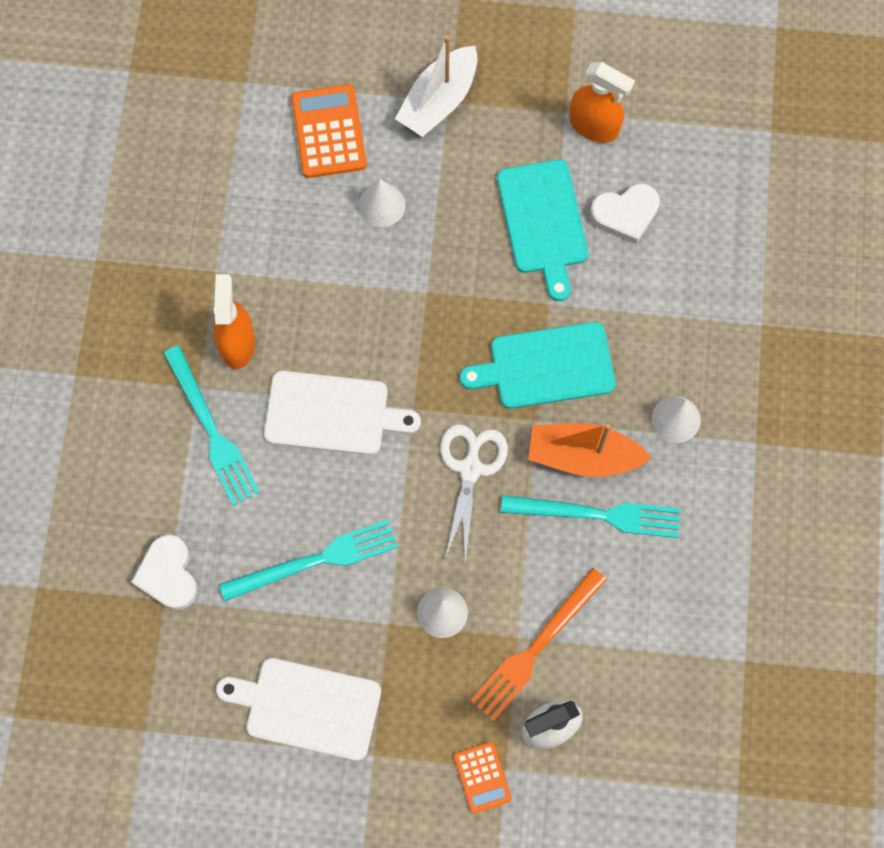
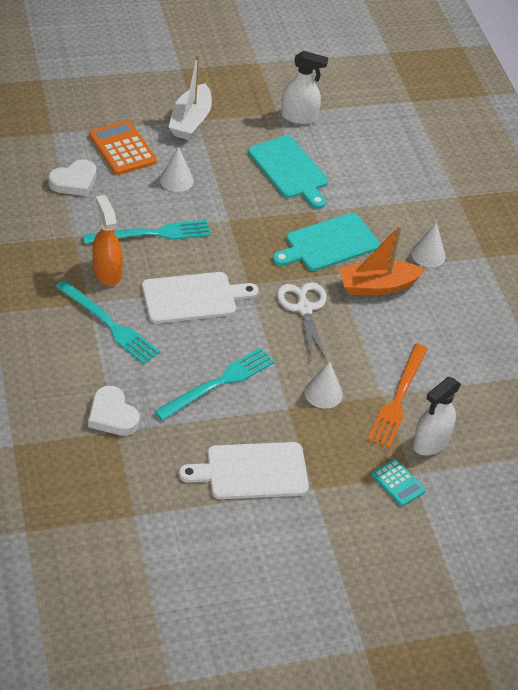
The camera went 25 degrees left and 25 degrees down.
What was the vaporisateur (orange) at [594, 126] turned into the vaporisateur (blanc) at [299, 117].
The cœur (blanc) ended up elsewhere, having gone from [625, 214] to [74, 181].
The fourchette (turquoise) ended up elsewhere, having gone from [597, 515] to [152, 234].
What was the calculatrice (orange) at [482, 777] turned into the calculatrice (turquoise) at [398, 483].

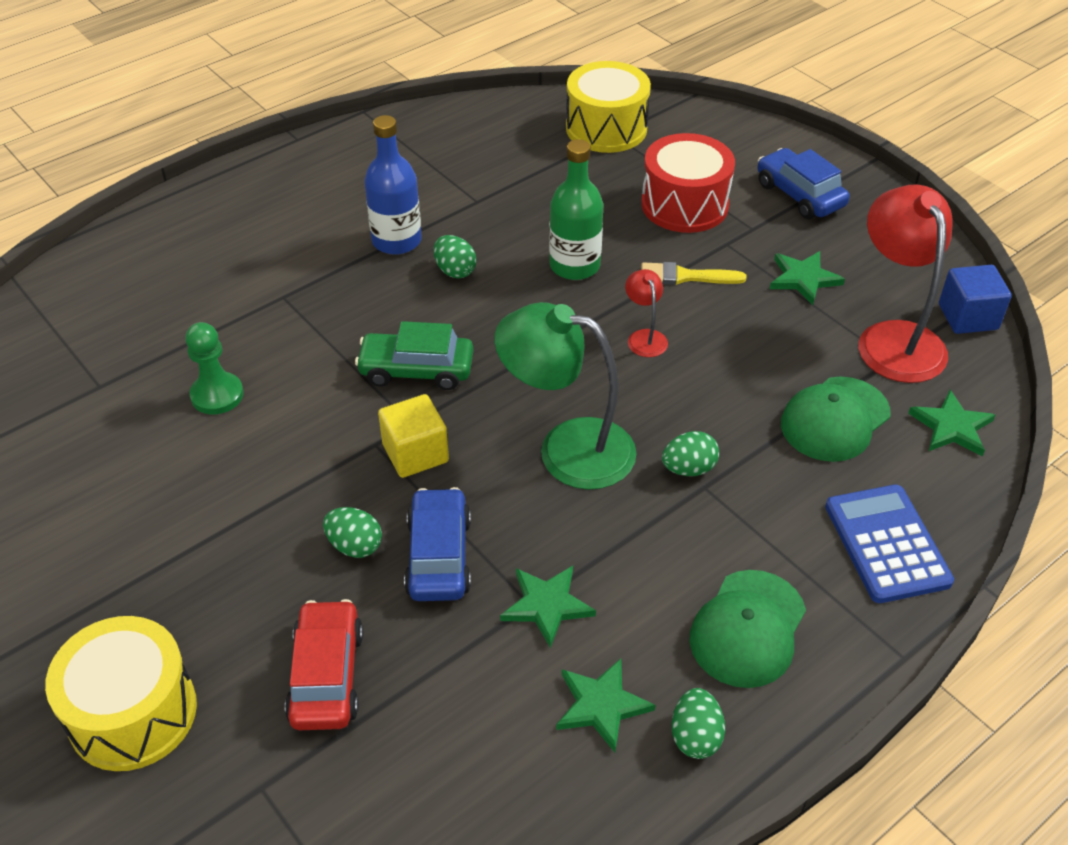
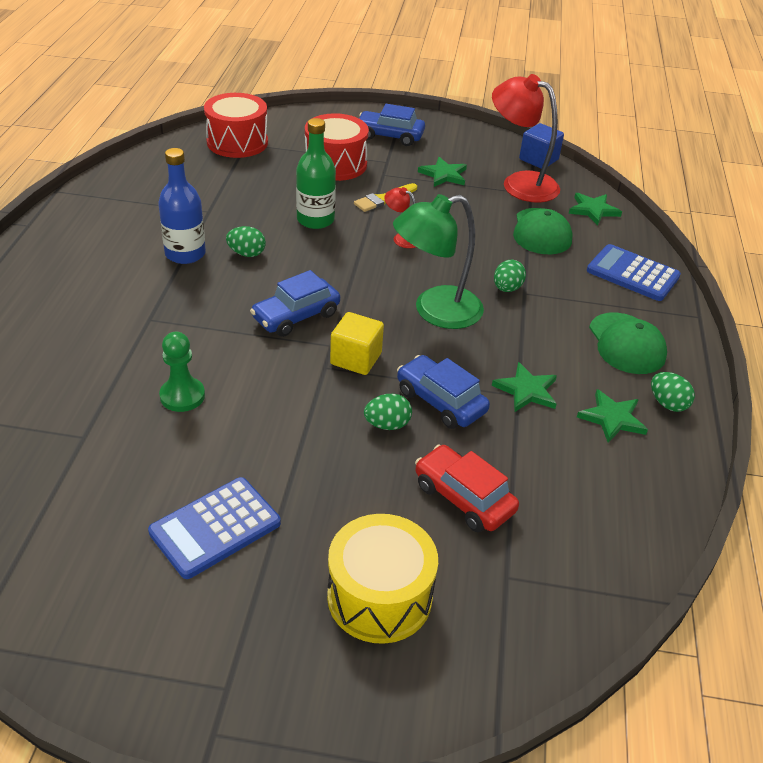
The camera went 45 degrees left and 5 degrees down.
What was the tambour (jaune) at [606, 128] turned into the tambour (rouge) at [237, 142].
What was the voiture (vert) at [416, 370] turned into the voiture (bleu) at [296, 316].
The second view gained the calculatrice (bleu) at [215, 528].

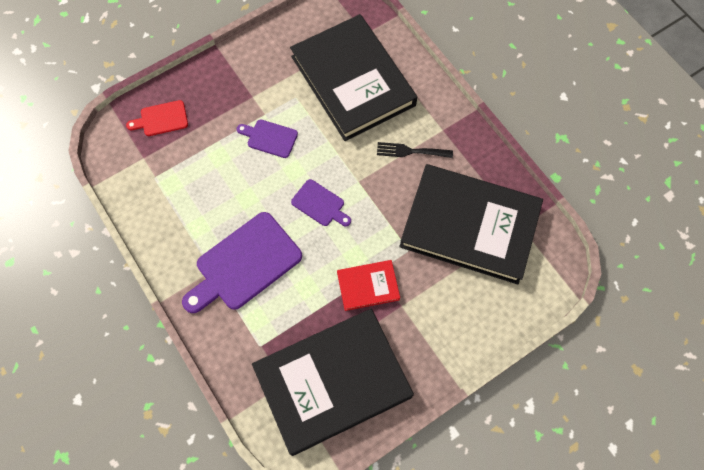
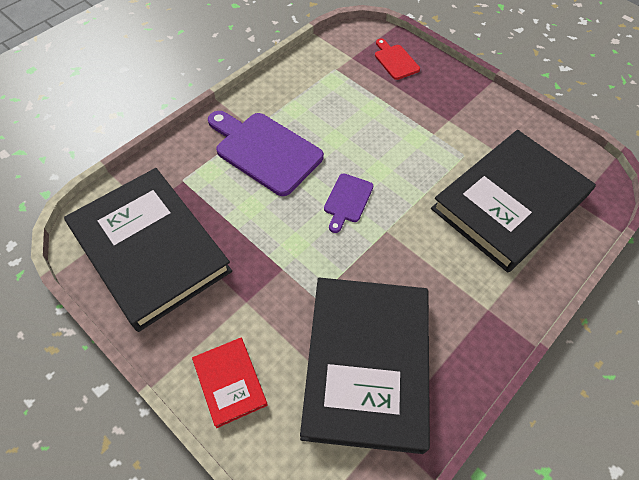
The camera went 75 degrees right and 10 degrees down.
The second view lost the planche à découper (violet) at [270, 138].
The second view lost the fourchette (noir) at [410, 151].
The livre (rouge) ended up elsewhere, having gone from [368, 286] to [230, 382].

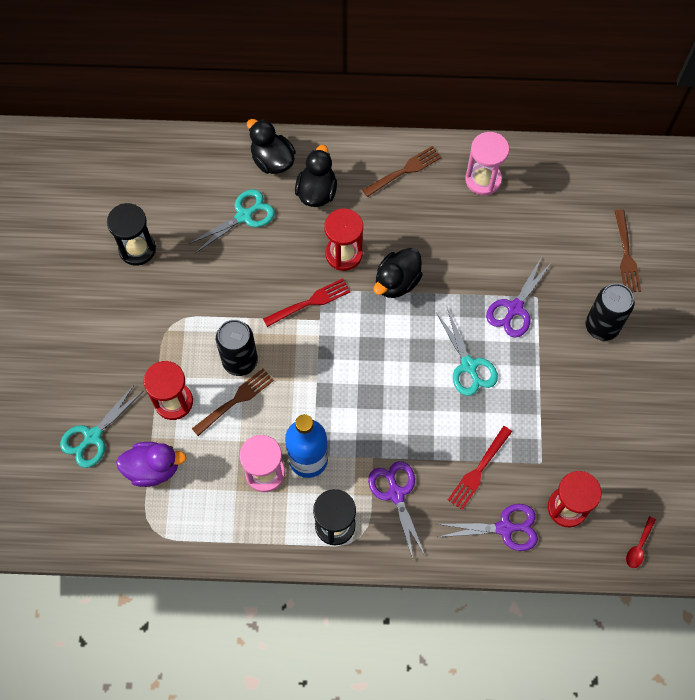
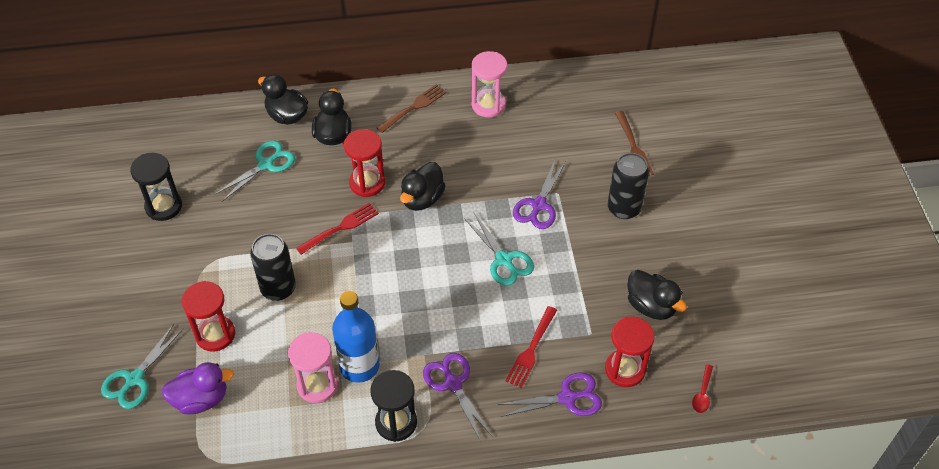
The camera went 10 degrees left and 15 degrees down.
The second view lost the fourchette (marron) at [235, 401].
The second view gained the canard (noir) at [651, 306].

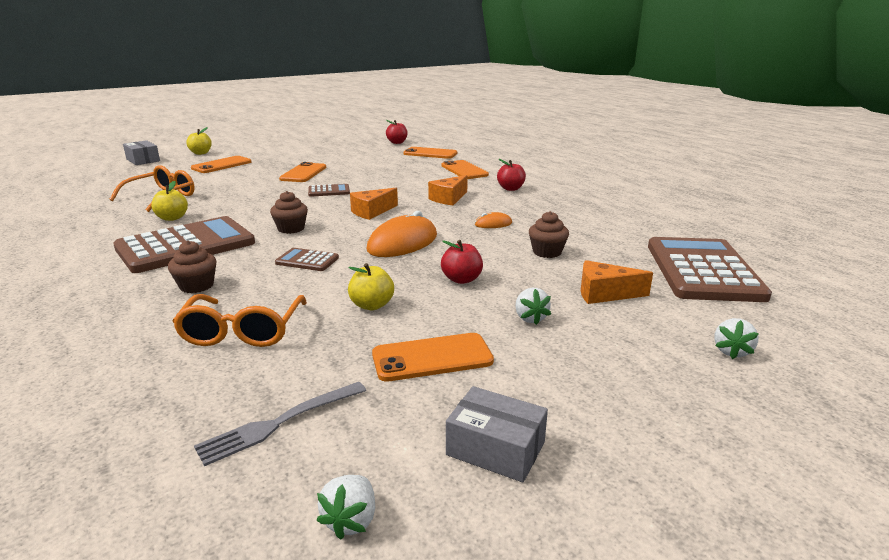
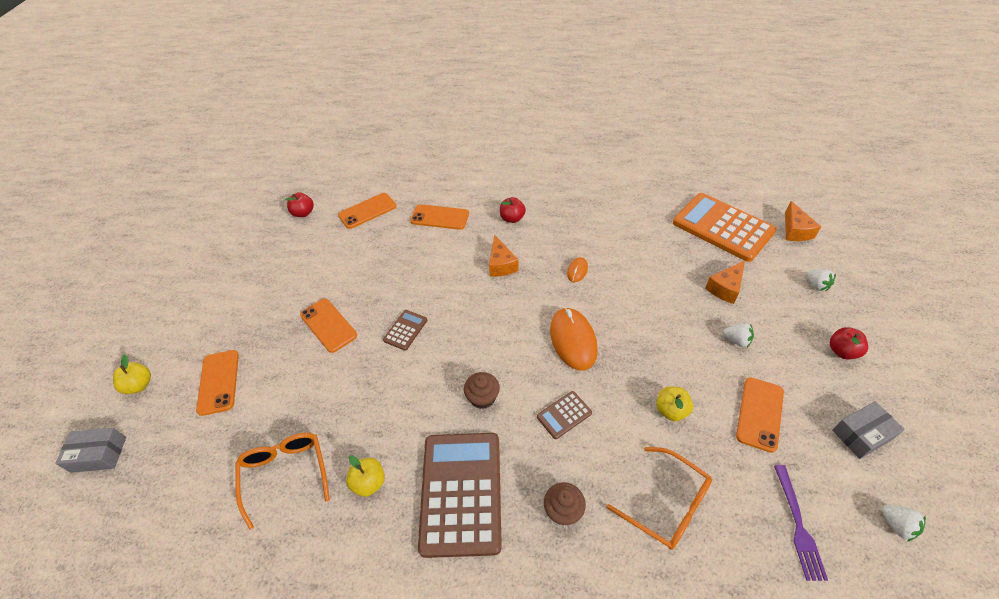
The camera went 50 degrees left and 25 degrees up.
The fromage (orange) ended up elsewhere, having gone from [372, 212] to [795, 230].
The second view lost the muffin (marron) at [547, 252].
What was the calculatrice (marron) at [703, 270] turned into the calculatrice (orange) at [722, 227].
The pomme (rouge) ended up elsewhere, having gone from [461, 279] to [842, 351].
What was the fourchette (gris) at [278, 423] turned into the fourchette (violet) at [798, 525].

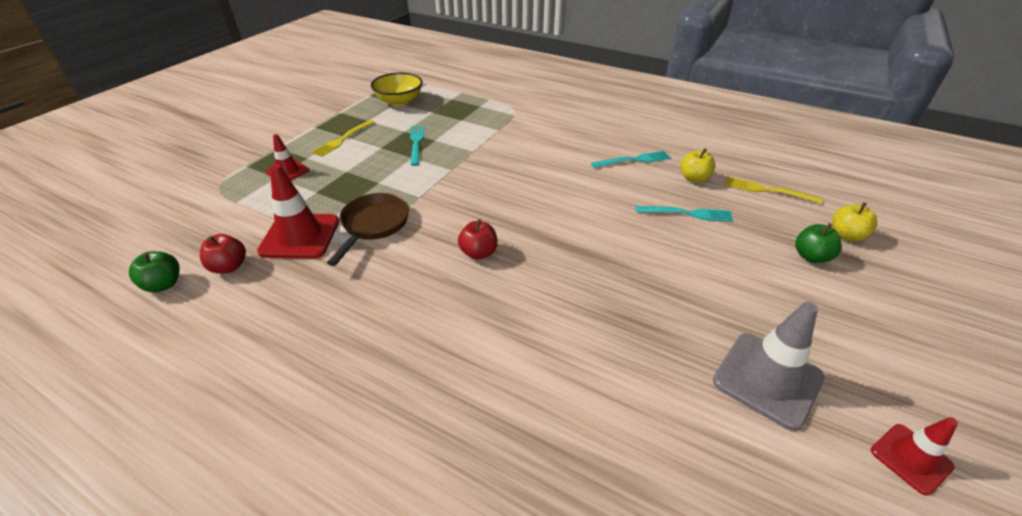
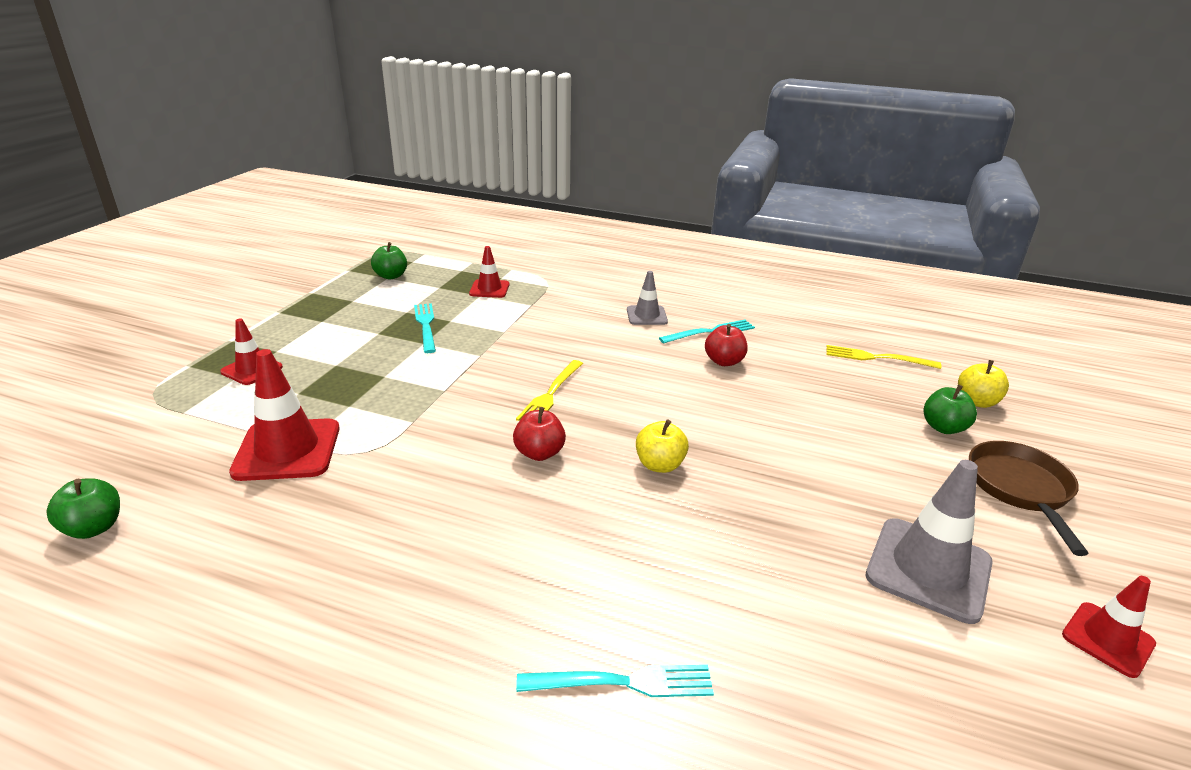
The camera went 10 degrees left and 10 degrees down.
Where the bol (jaune) stood at [399, 101], the pomme (vert) came to stand at [391, 276].
The fourchette (jaune) ended up elsewhere, having gone from [342, 139] to [550, 394].
The pomme (jaune) ended up elsewhere, having gone from [694, 178] to [659, 465].
The poêle (marron) ended up elsewhere, having gone from [373, 225] to [1020, 489].
The fourchette (turquoise) ended up elsewhere, having gone from [688, 213] to [625, 682].
The pomme (rouge) ended up elsewhere, having gone from [229, 267] to [724, 361].
The second view gained the cône de chantier (rouge) at [489, 289].
The second view gained the cône de chantier (gris) at [646, 316].

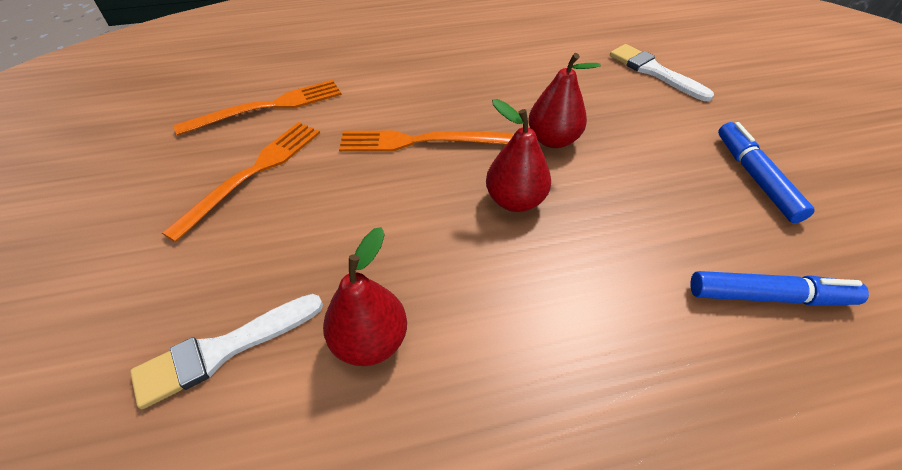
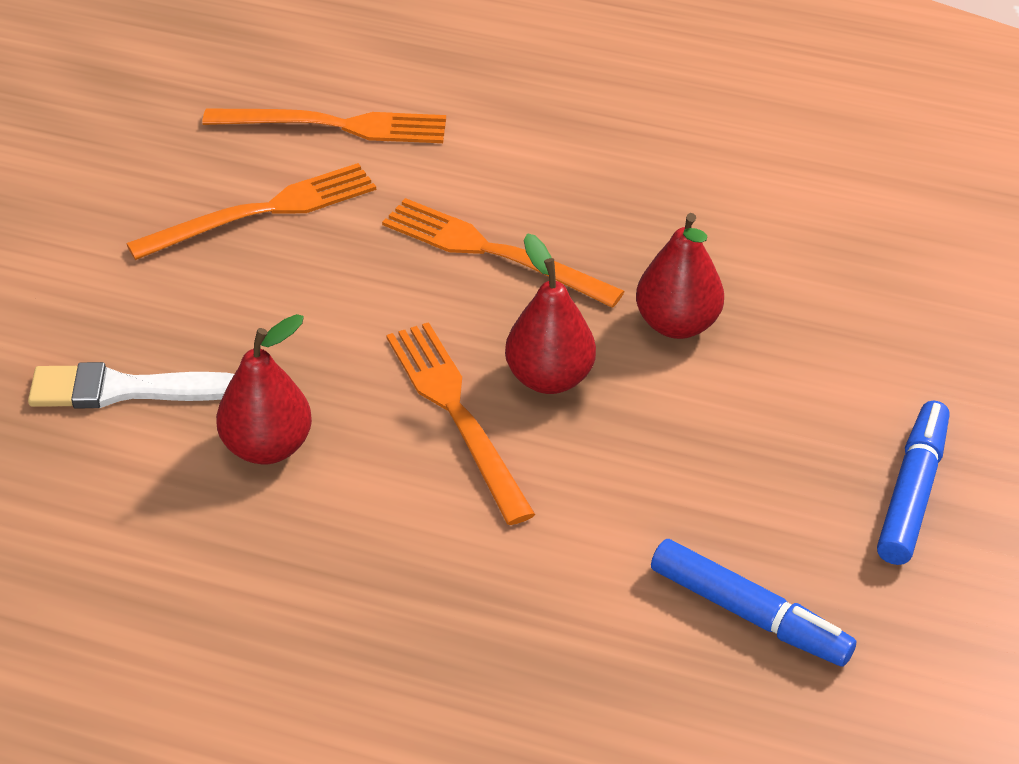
The camera went 30 degrees right and 5 degrees down.
The second view lost the pinceau (blanc) at [654, 71].
The second view gained the fourchette (orange) at [456, 414].

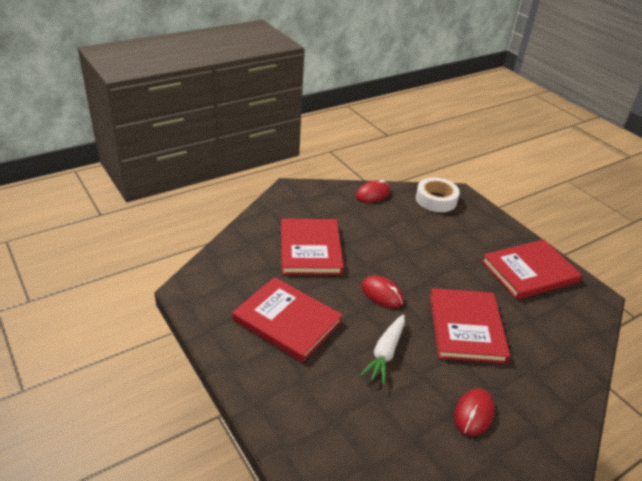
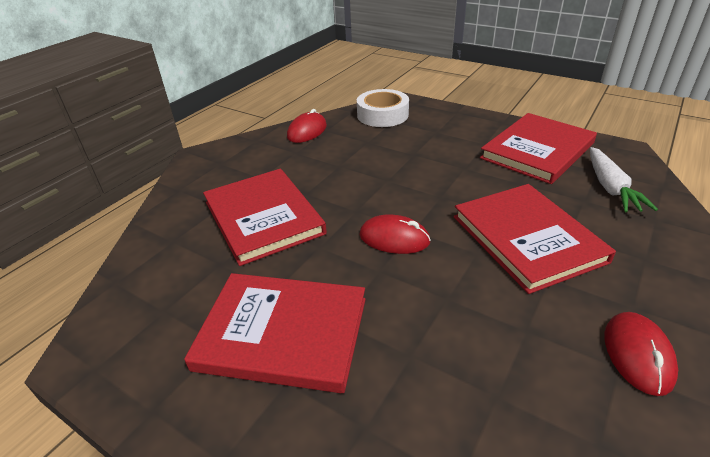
The camera went 20 degrees left and 0 degrees up.
The carotte (blanc) ended up elsewhere, having gone from [385, 353] to [610, 188].

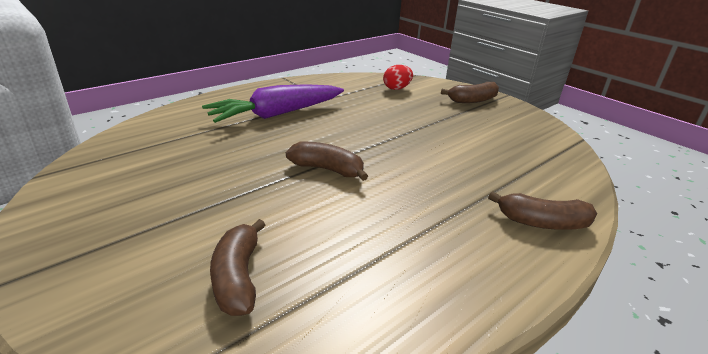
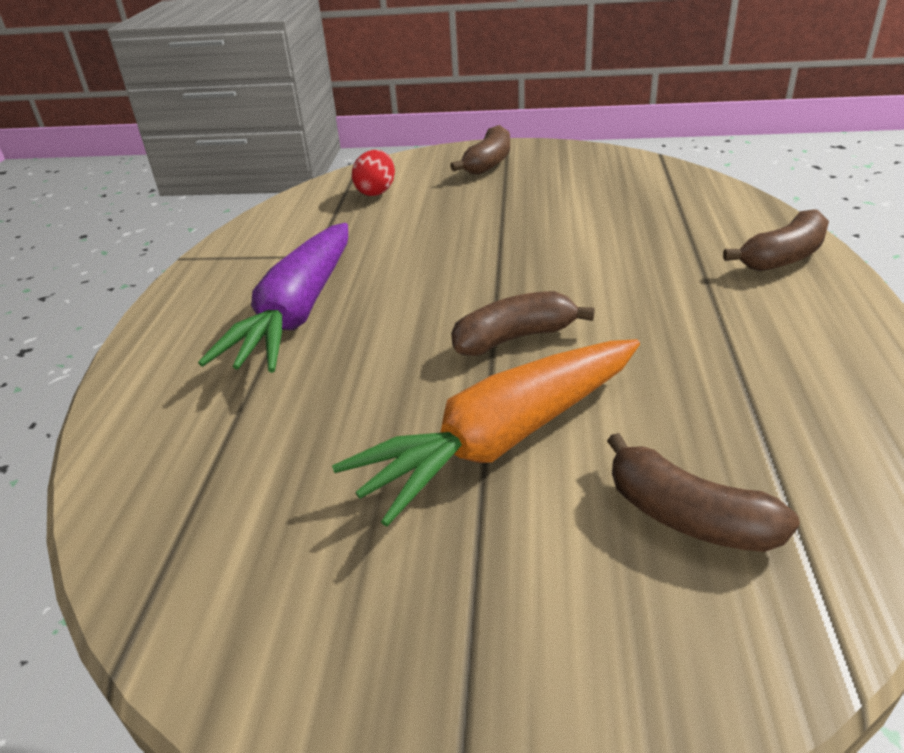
The camera went 40 degrees left and 5 degrees up.
The second view gained the carotte (orange) at [503, 439].

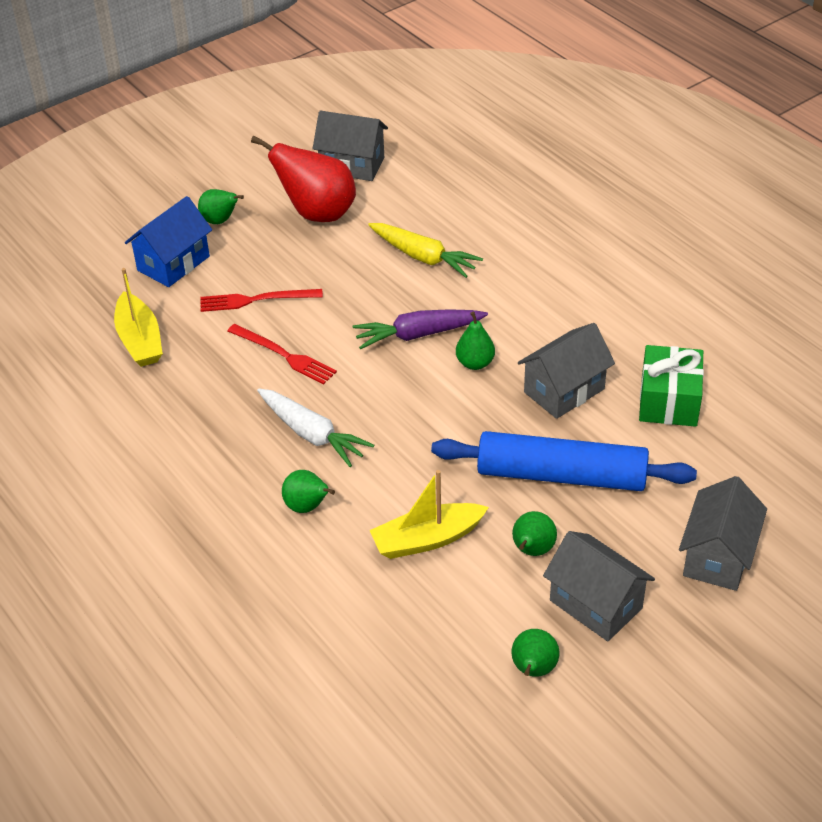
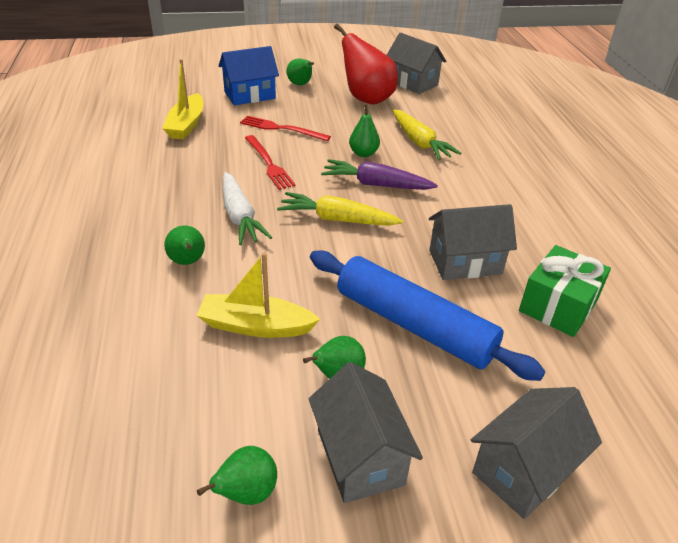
The camera went 25 degrees right and 5 degrees down.
The poire (vert) ended up elsewhere, having gone from [475, 363] to [363, 153].
The second view gained the carotte (jaune) at [337, 219].

